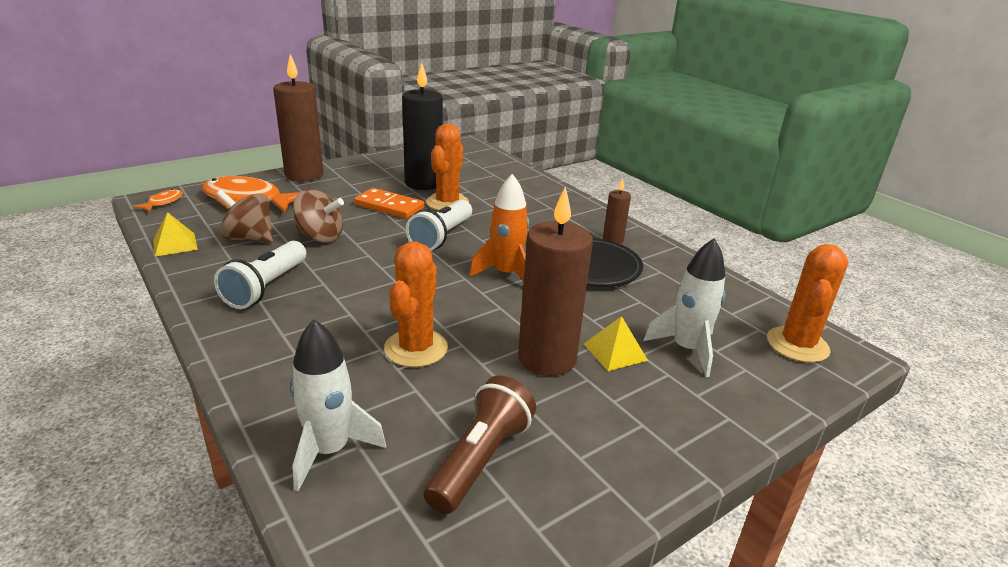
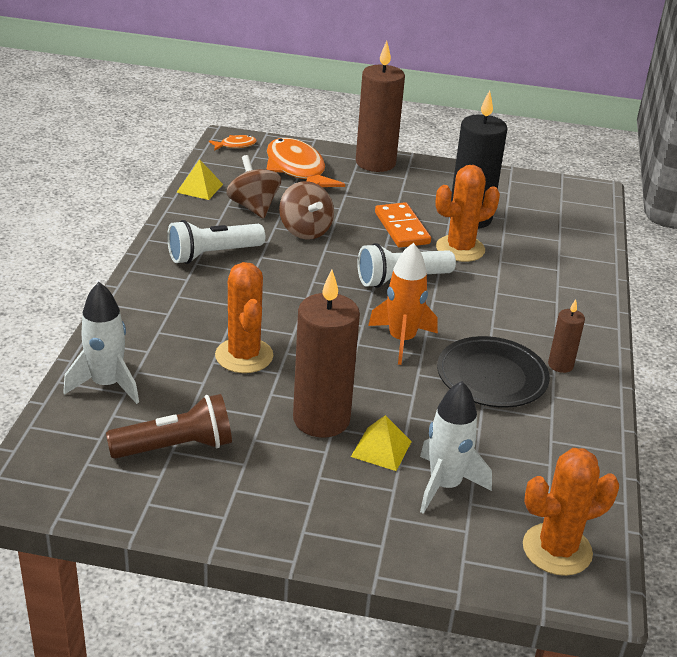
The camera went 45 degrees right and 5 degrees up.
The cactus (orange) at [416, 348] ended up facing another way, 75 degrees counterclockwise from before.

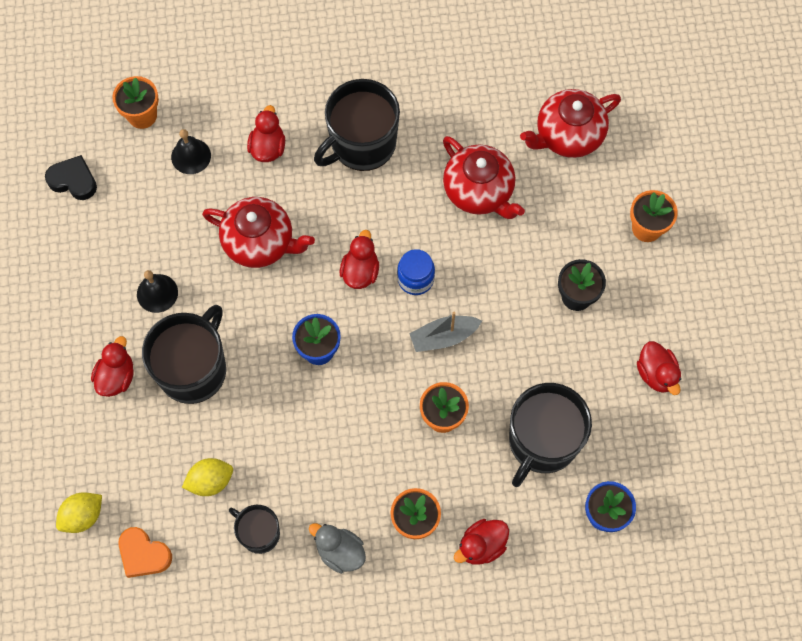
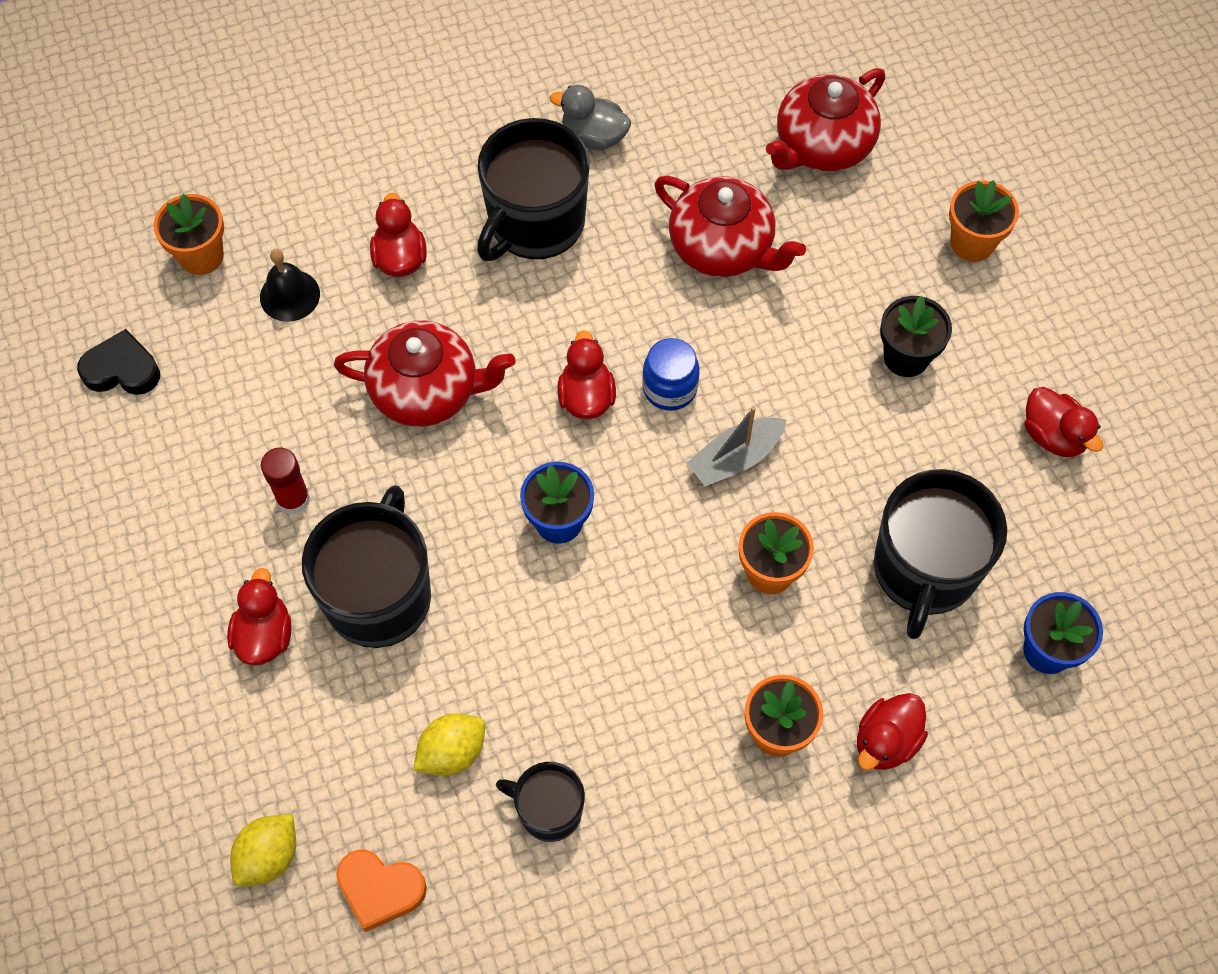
The camera went 15 degrees left and 5 degrees down.
Where the cloche (noir) stood at [157, 293], the bâton de colle (rouge) came to stand at [293, 499].
The canard (gris) ended up elsewhere, having gone from [340, 552] to [594, 136].

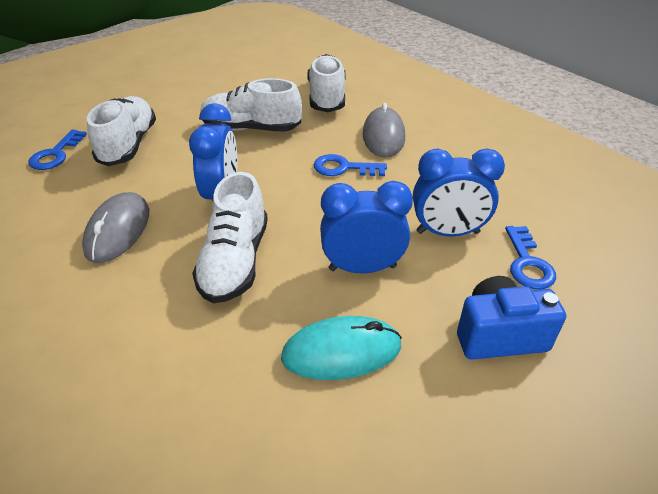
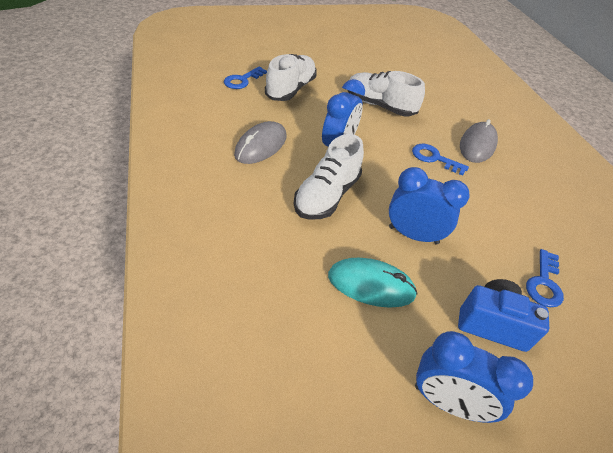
The camera went 20 degrees right and 5 degrees up.
The second view lost the chaussure (blanc) at [326, 97].
The réveil (bleu) ended up elsewhere, having gone from [447, 232] to [447, 401].

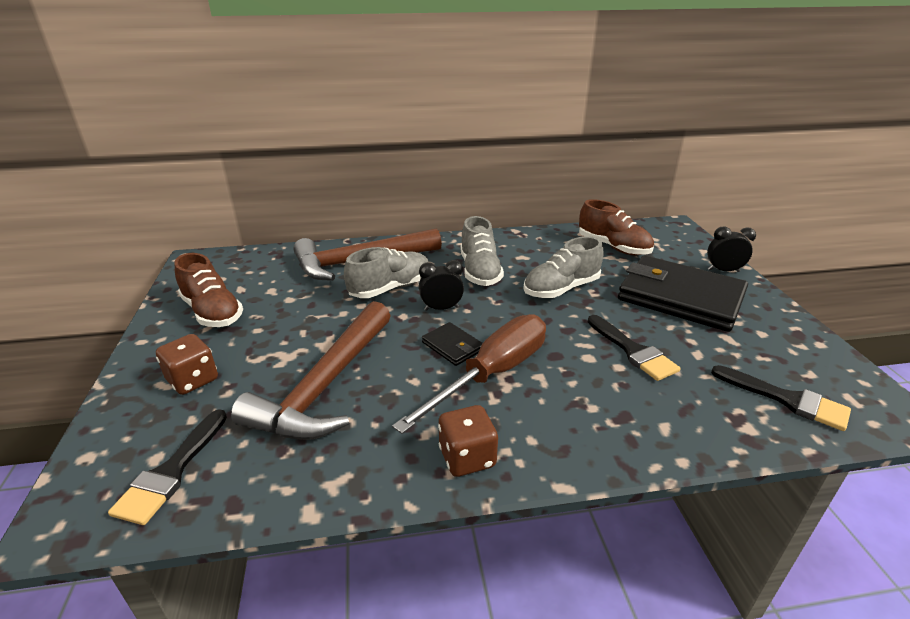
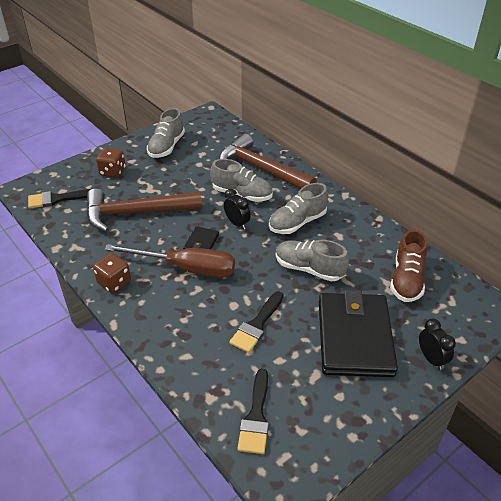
The camera went 60 degrees right and 10 degrees up.
What was the chaussure (marron) at [212, 312] turned into the chaussure (gris) at [166, 147].

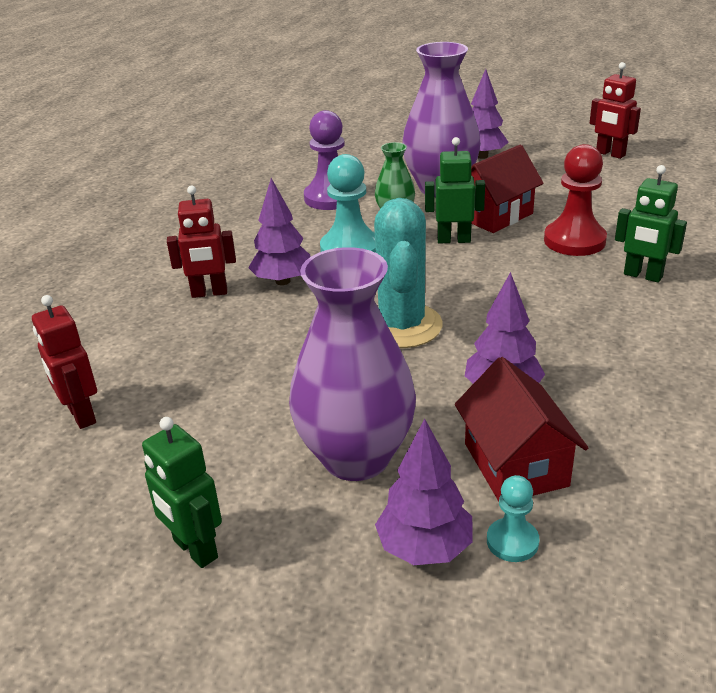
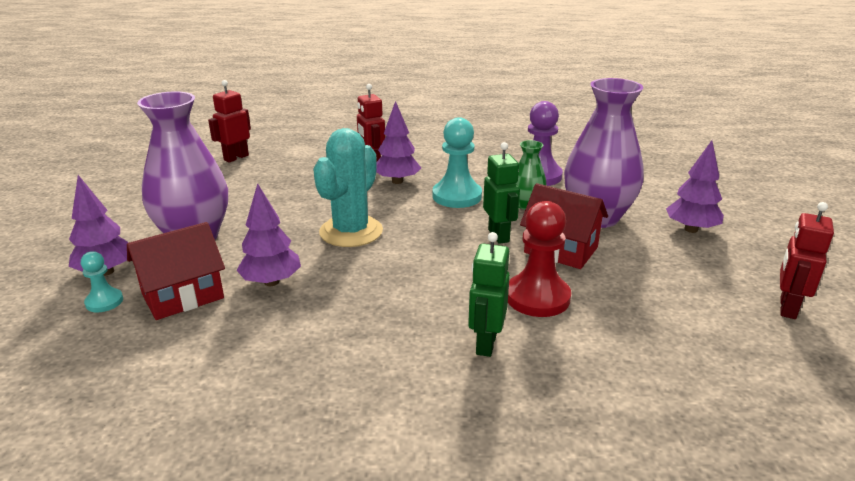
The camera went 70 degrees right and 5 degrees down.
The cactus (turquoise) at [402, 326] ended up facing another way, 45 degrees counterclockwise from before.
The second view lost the robot (vert) at [195, 549].

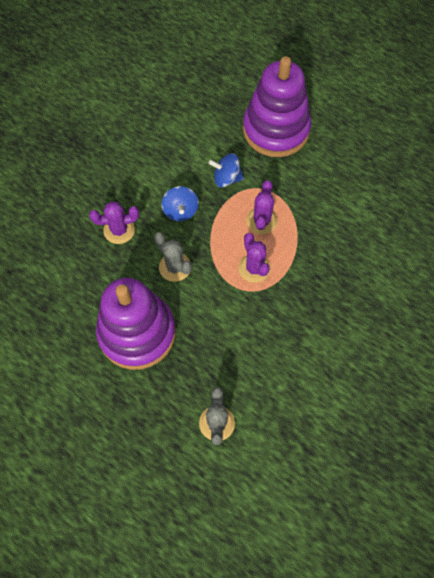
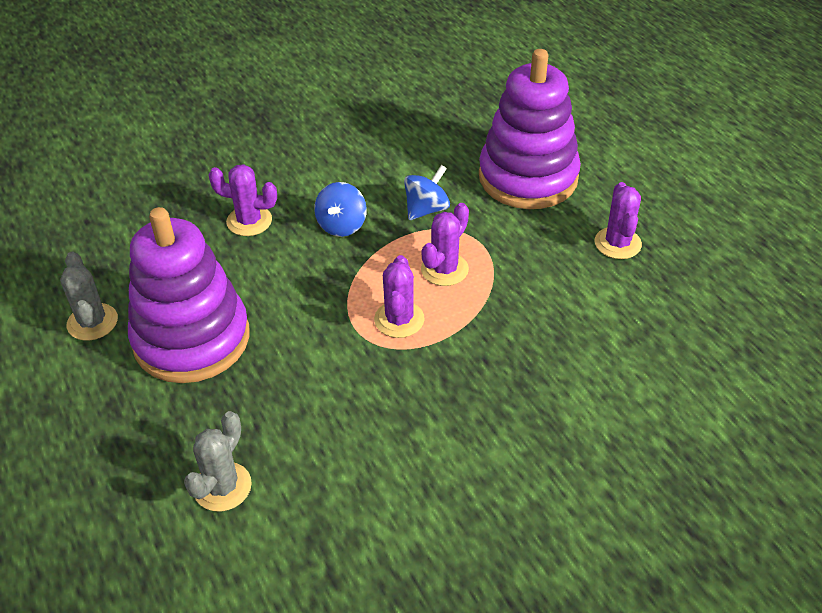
The camera went 25 degrees right and 20 degrees down.
The toupie (bleu) at [226, 178] ended up facing another way, 105 degrees clockwise from before.
The cactus (gris) ended up elsewhere, having gone from [175, 267] to [92, 322].
The second view gained the cactus (violet) at [617, 243].

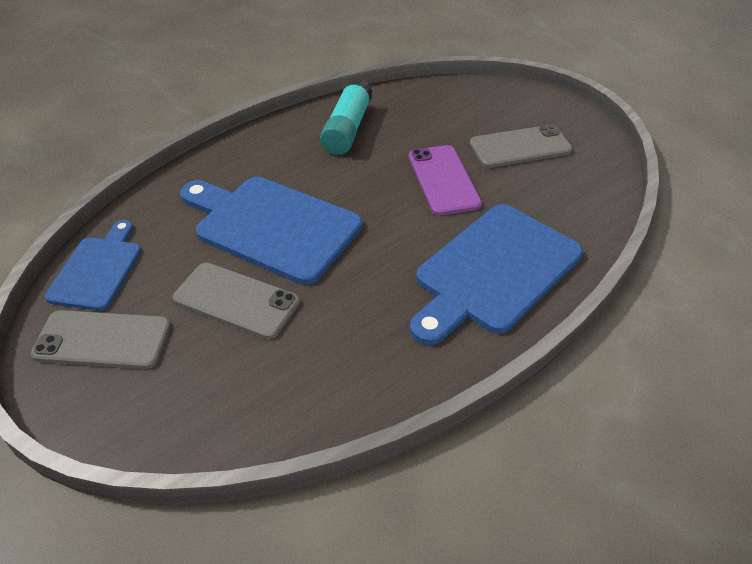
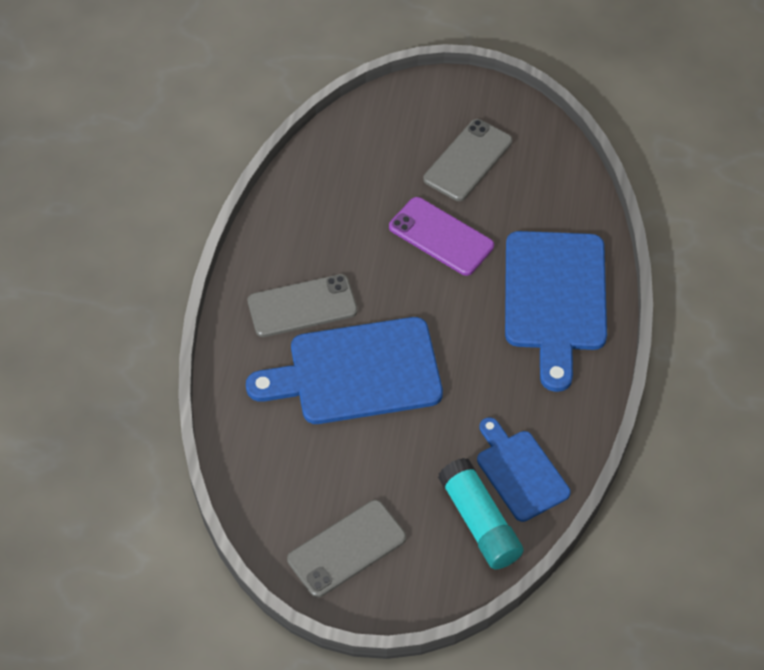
The camera went 40 degrees left and 10 degrees up.
The bâton de colle (turquoise) ended up elsewhere, having gone from [347, 129] to [479, 522].
The planche à découper (bleu) ended up elsewhere, having gone from [97, 269] to [520, 472].
The téléphone (gris) ended up elsewhere, having gone from [236, 300] to [302, 306].

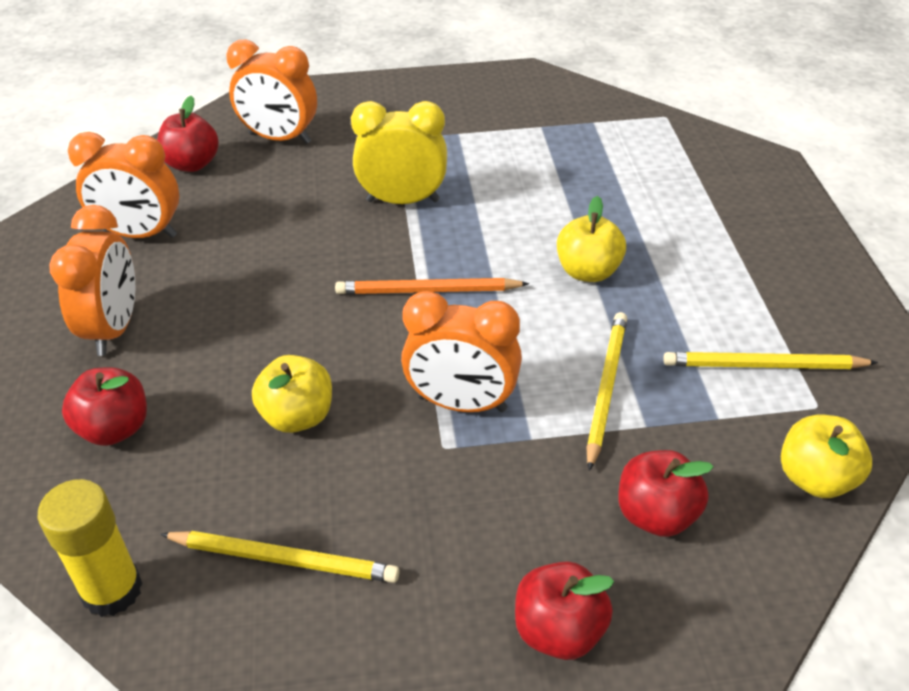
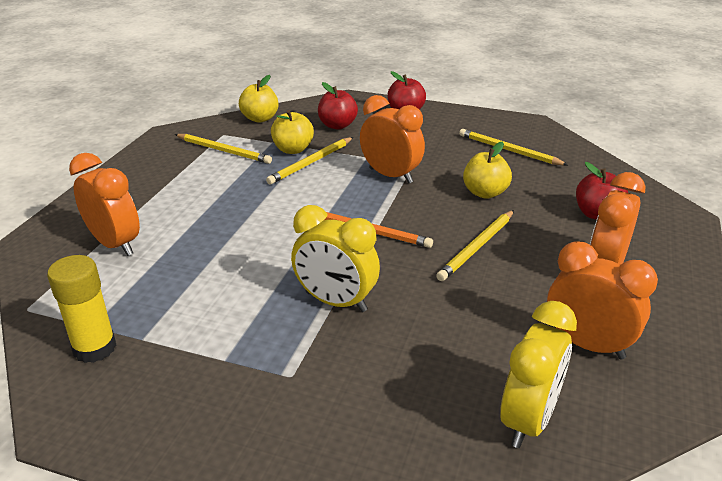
The camera went 155 degrees left and 10 degrees down.
The réveil (orange) ended up elsewhere, having gone from [280, 138] to [115, 244].
Where the pomme (rouge) stood at [192, 164], the réveil (jaune) came to stand at [528, 420].
The pomme (jaune) ended up elsewhere, having gone from [588, 272] to [293, 149].
The bâton de colle (jaune) ended up elsewhere, having gone from [112, 590] to [95, 348].
The second view gained the crayon (jaune) at [477, 247].

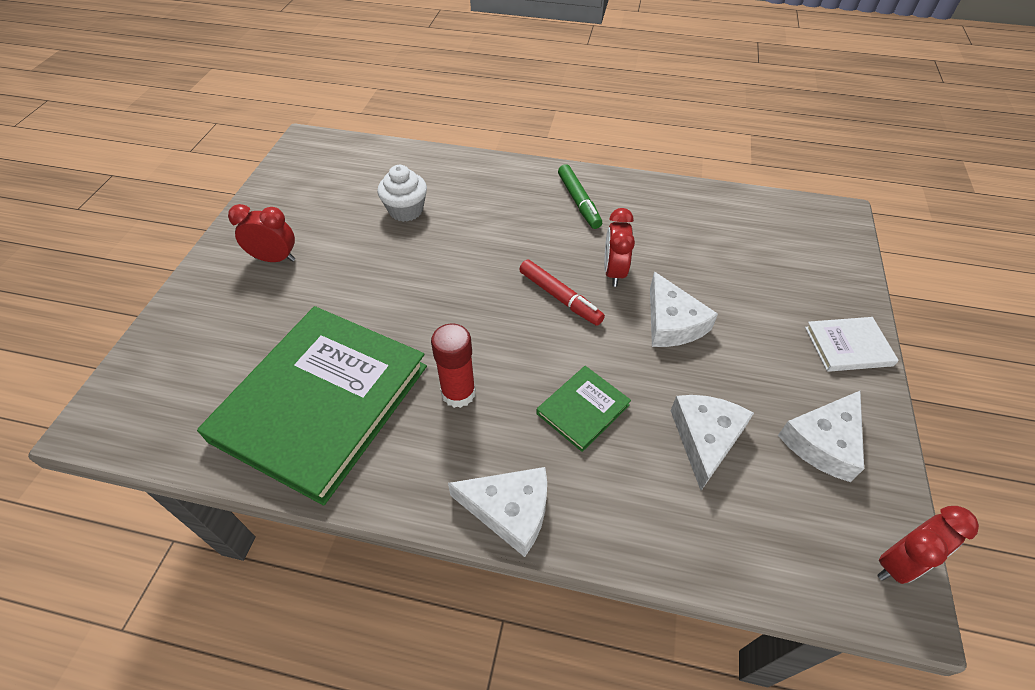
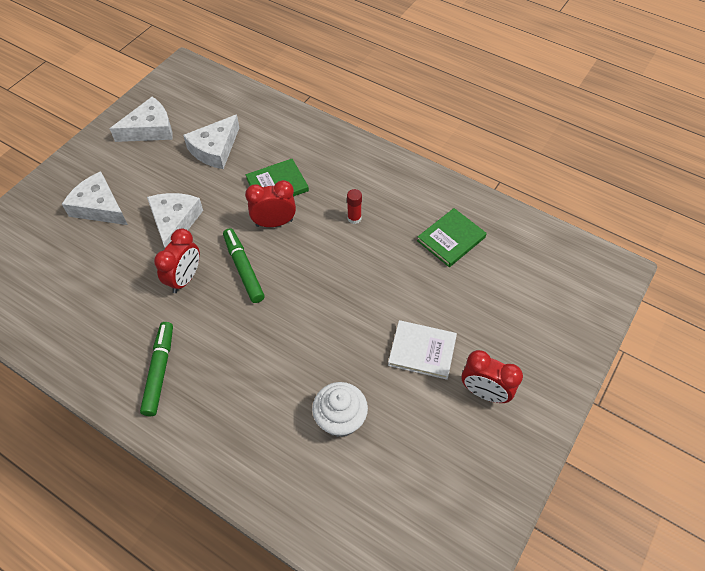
The camera went 160 degrees left and 5 degrees up.
What was the feutre (rouge) at [560, 297] turned into the feutre (vert) at [243, 269].
The size of the livre (vert) at [322, 402] changed by a factor of 0.43.
The livre (blanc) ended up elsewhere, having gone from [848, 346] to [422, 351].
The size of the bâton de colle (rouge) at [458, 393] changed by a factor of 0.56.
The fromage (blanc) ended up elsewhere, having gone from [510, 511] to [99, 207].
The réveil (rouge) ended up elsewhere, having gone from [898, 563] to [274, 223].

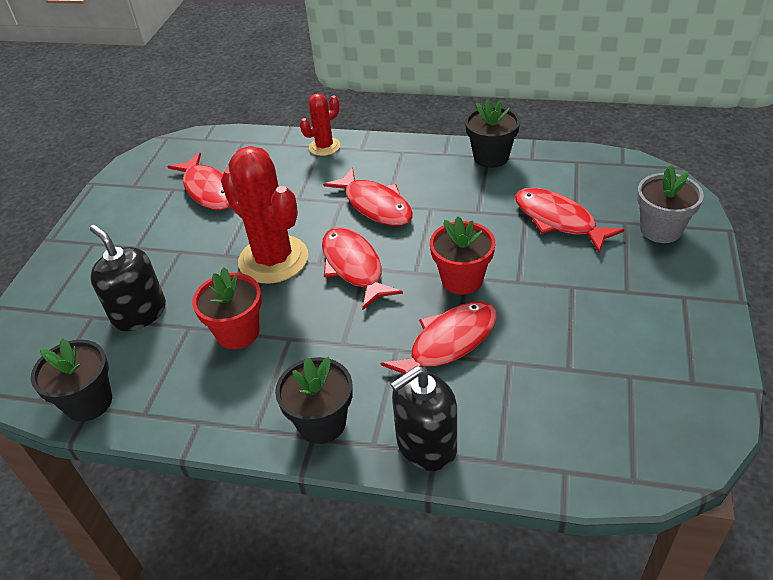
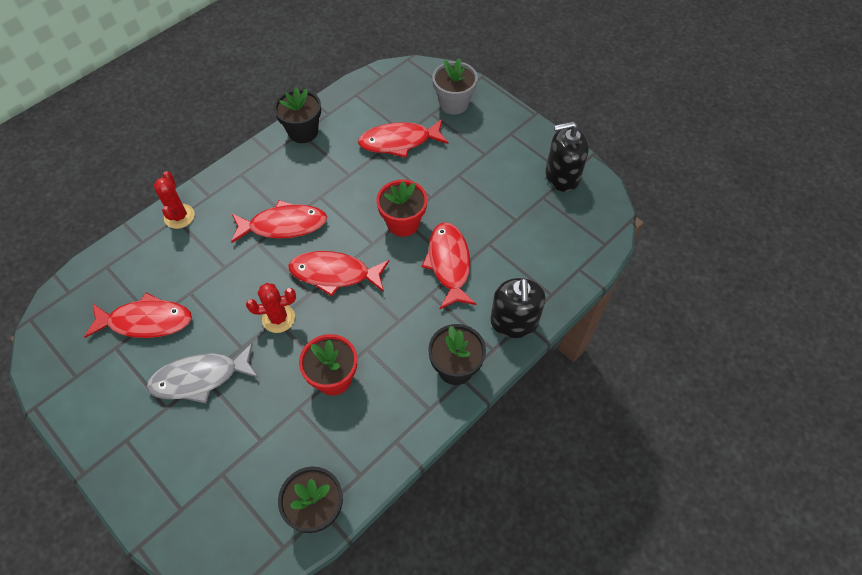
The camera went 60 degrees left and 15 degrees up.
The size of the cactus (rouge) at [273, 259] changed by a factor of 0.53.
The distributeur de savon (noir) ended up elsewhere, having gone from [139, 313] to [562, 176].
The second view gained the poisson (gris) at [200, 378].

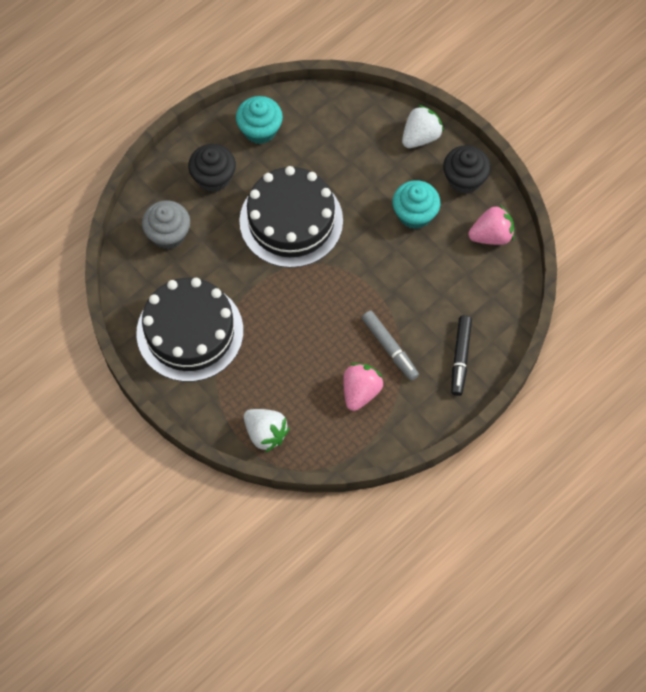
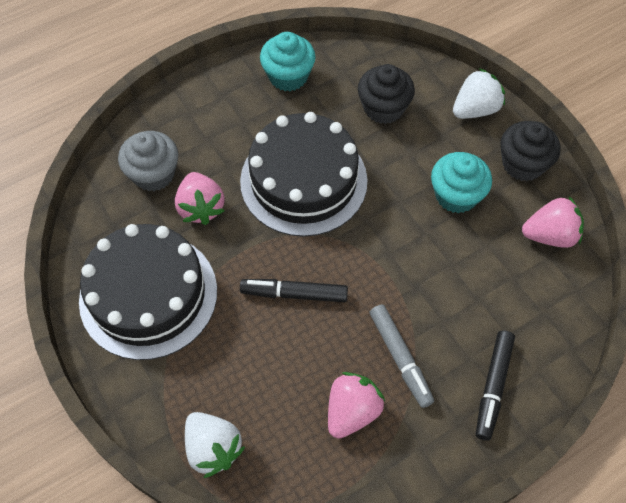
The camera went 10 degrees right and 5 degrees down.
The muffin (noir) ended up elsewhere, having gone from [213, 177] to [383, 108].
The second view gained the fraise (rose) at [201, 208].
The second view gained the feutre (noir) at [294, 294].

